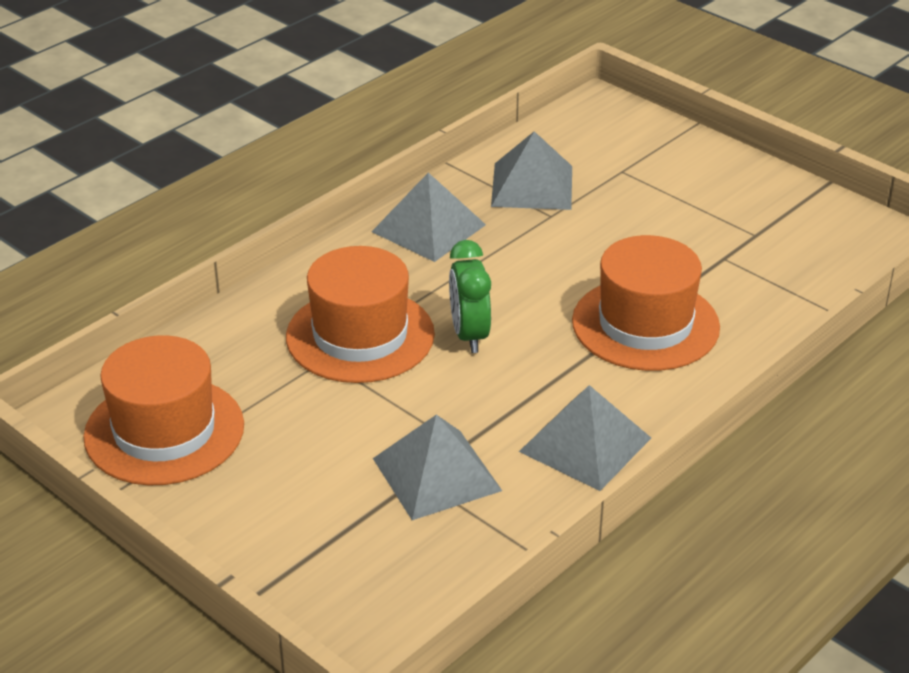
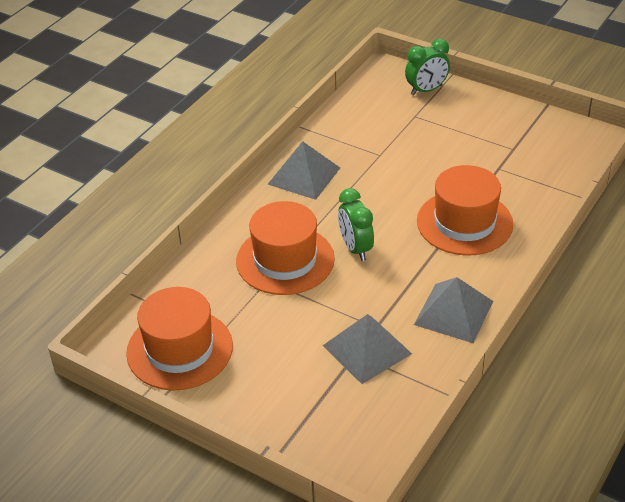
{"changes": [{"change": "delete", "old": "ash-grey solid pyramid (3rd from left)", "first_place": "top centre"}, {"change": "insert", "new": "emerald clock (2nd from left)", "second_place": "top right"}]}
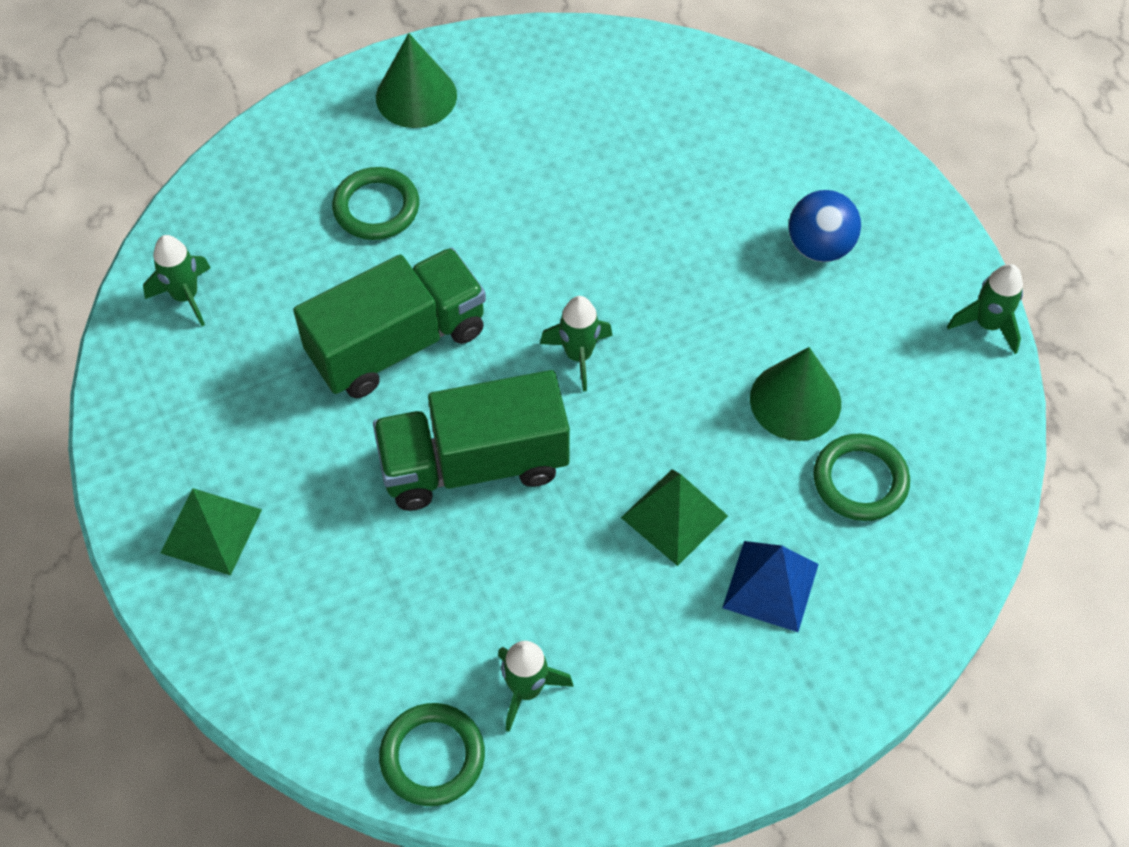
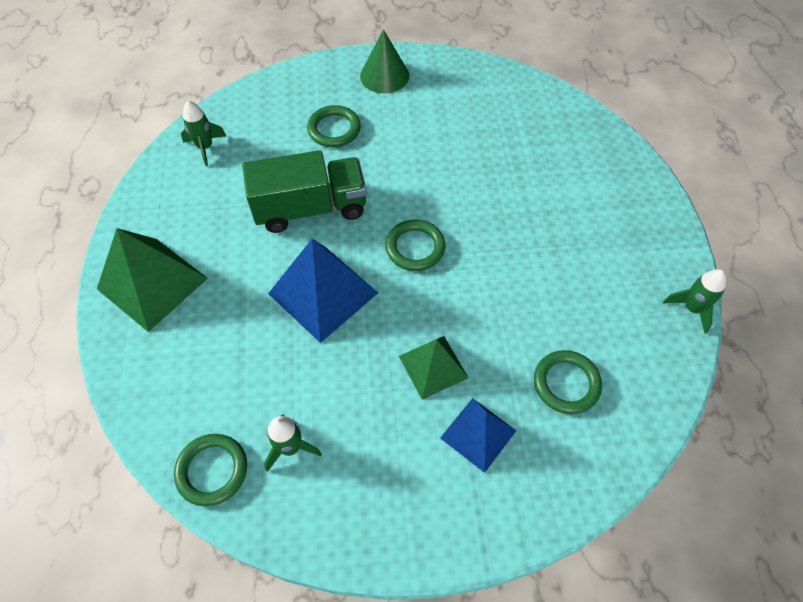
{"changes": [{"change": "delete", "old": "emerald solid cone (2nd from left)", "first_place": "middle right"}, {"change": "delete", "old": "cobalt play ball", "first_place": "top right"}, {"change": "replace", "old": "emerald lorry (2nd from left)", "new": "cobalt solid pyramid (1st from left)", "first_place": "centre", "second_place": "centre"}, {"change": "replace", "old": "emerald toy rocket (3rd from left)", "new": "emerald ring (3rd from left)", "first_place": "centre", "second_place": "centre"}, {"change": "resize", "old": "emerald solid pyramid (1st from left)", "first_place": "middle left", "second_place": "middle left", "factor": 1.6}]}
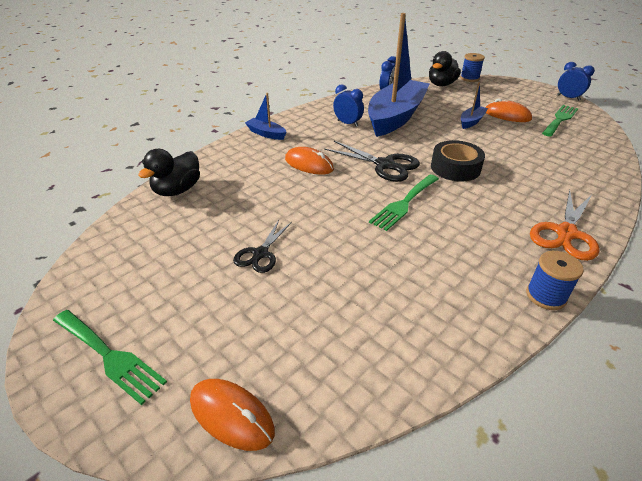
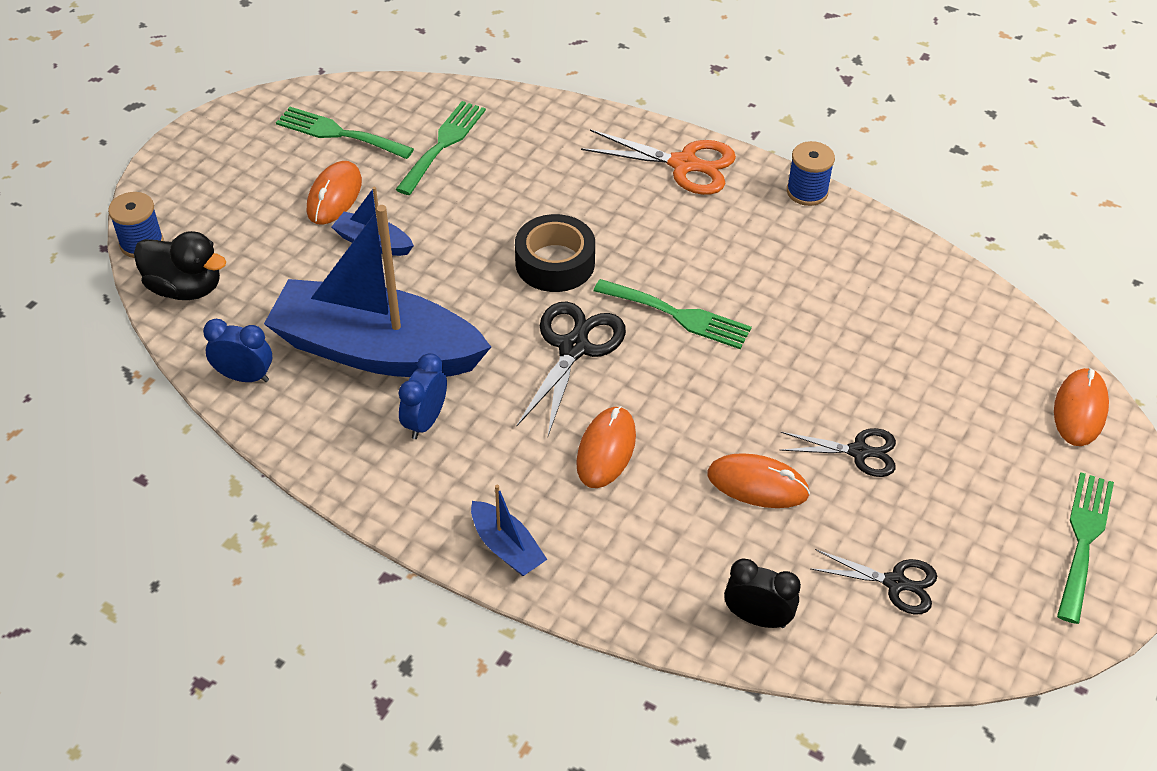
{"changes": [{"change": "delete", "old": "cobalt clock (3rd from left)", "first_place": "top right"}, {"change": "insert", "new": "emerald table fork (2nd from left)", "second_place": "top centre"}, {"change": "insert", "new": "orange PC mouse (3rd from left)", "second_place": "centre"}, {"change": "insert", "new": "jet-black pair of scissors (3rd from left)", "second_place": "bottom right"}, {"change": "replace", "old": "jet-black duck (1st from left)", "new": "jet-black clock", "first_place": "middle left", "second_place": "bottom centre"}, {"change": "rotate", "old": "cobalt sailboat (1st from left in the first image)", "first_place": "top centre", "second_place": "bottom centre", "degrees": -60}]}
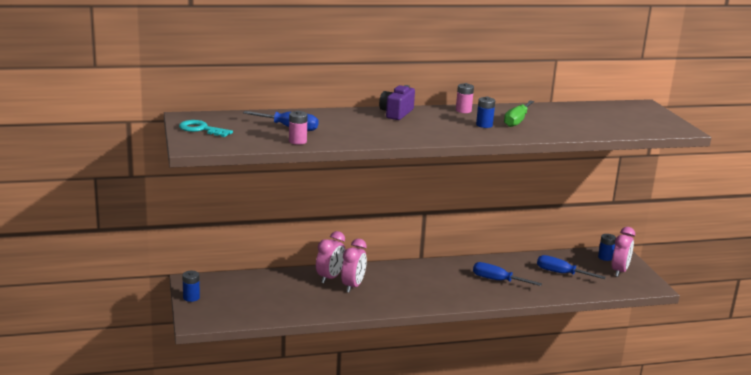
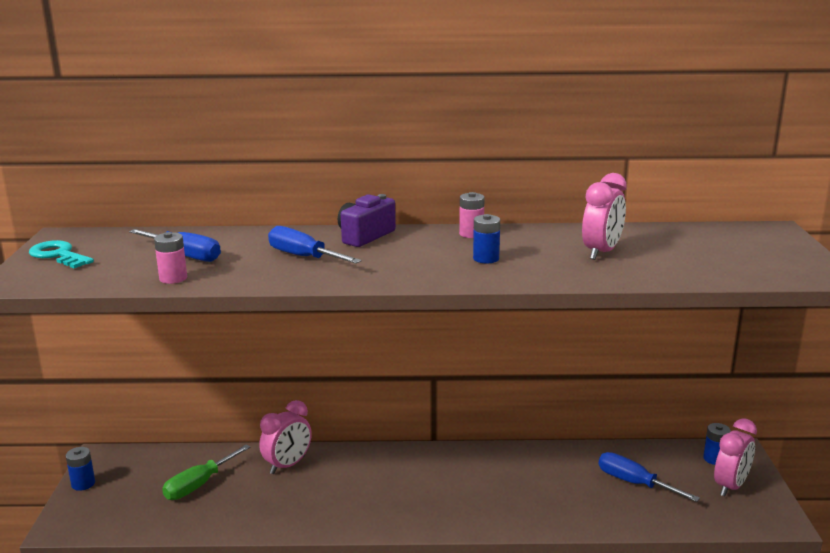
{"changes": [{"change": "move", "old": "rosy clock (2nd from left)", "first_place": "bottom centre", "second_place": "middle right"}, {"change": "move", "old": "cobalt screwdriver (2nd from left)", "first_place": "bottom right", "second_place": "centre"}, {"change": "move", "old": "emerald screwdriver", "first_place": "top right", "second_place": "bottom left"}]}
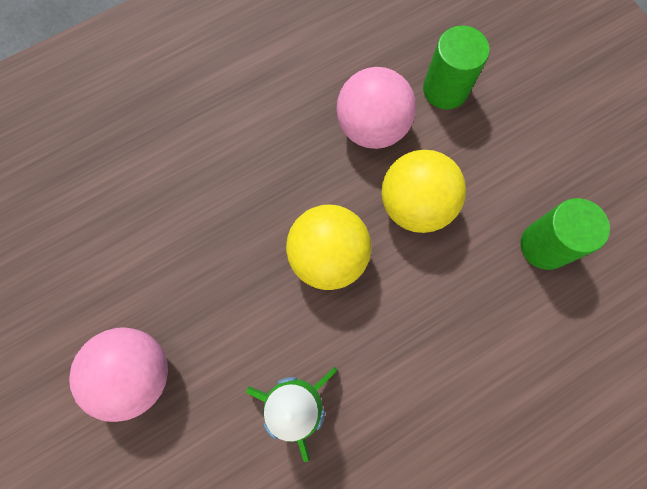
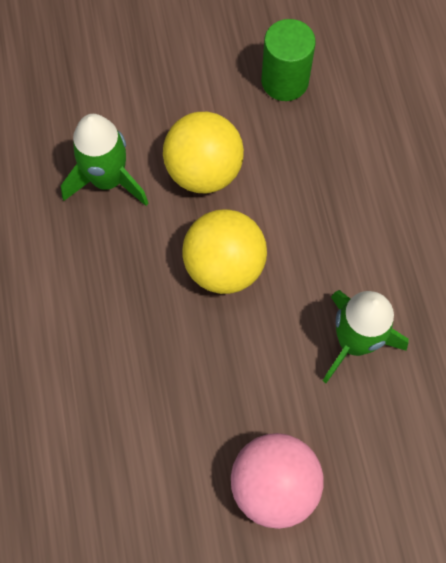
{"changes": [{"change": "delete", "old": "emerald solid cylinder (1st from left)", "first_place": "top right"}, {"change": "replace", "old": "rosy play ball (2nd from left)", "new": "emerald toy rocket (1st from left)", "first_place": "top centre", "second_place": "top left"}]}
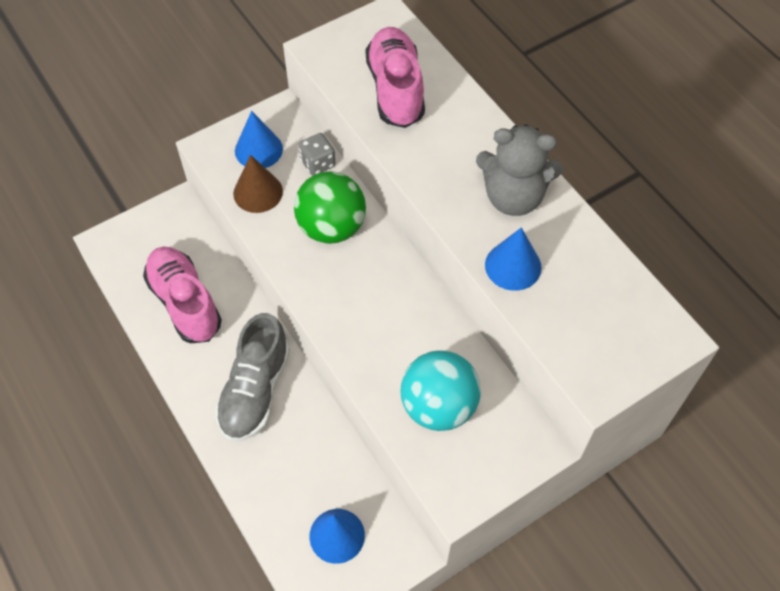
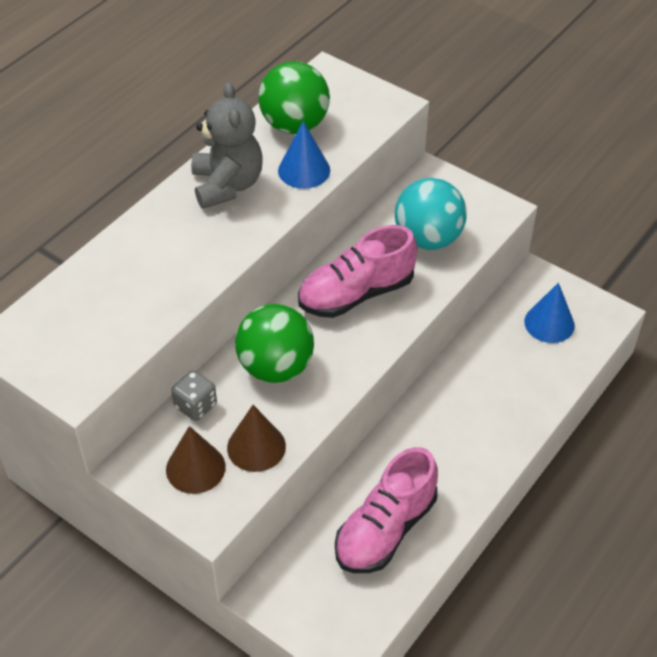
{"changes": [{"change": "delete", "old": "ash-grey shoe", "first_place": "middle left"}, {"change": "insert", "new": "emerald play ball (2nd from left)", "second_place": "top centre"}, {"change": "move", "old": "rosy shoe (2nd from left in the first image)", "new": "rosy shoe (1st from left)", "first_place": "top centre", "second_place": "centre"}, {"change": "recolor", "old": "cobalt solid cone (1st from left)", "new": "brown solid cone (1st from left)", "first_place": "top left", "second_place": "bottom left"}]}
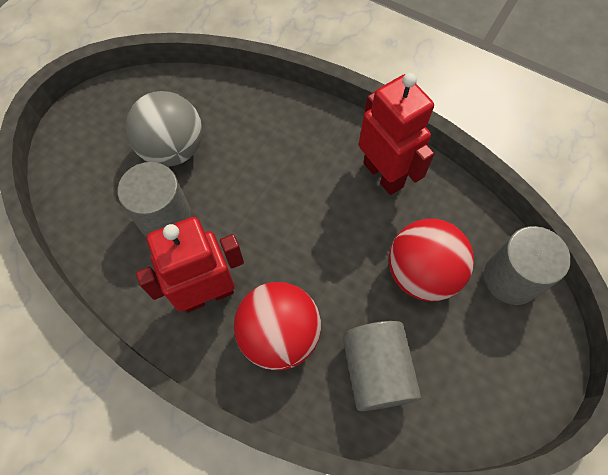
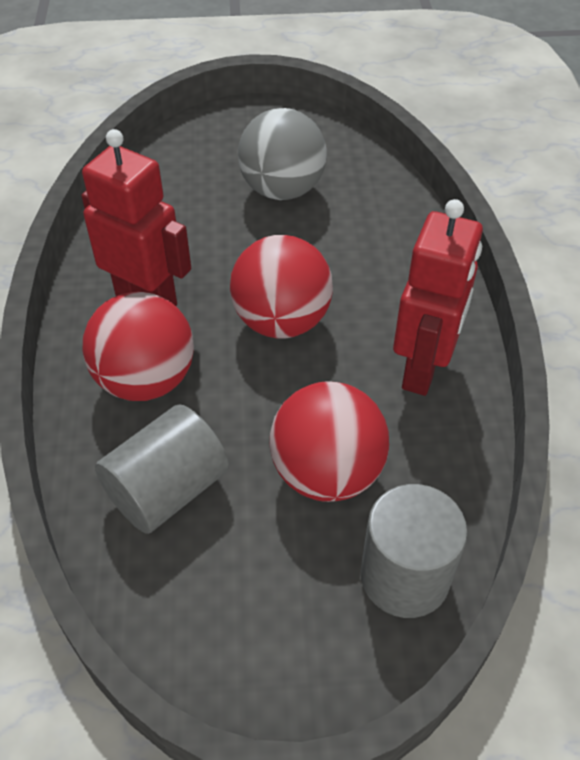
{"changes": [{"change": "delete", "old": "ash-grey solid cylinder (1st from left)", "first_place": "middle left"}, {"change": "insert", "new": "scarlet play ball (2nd from left)", "second_place": "centre"}]}
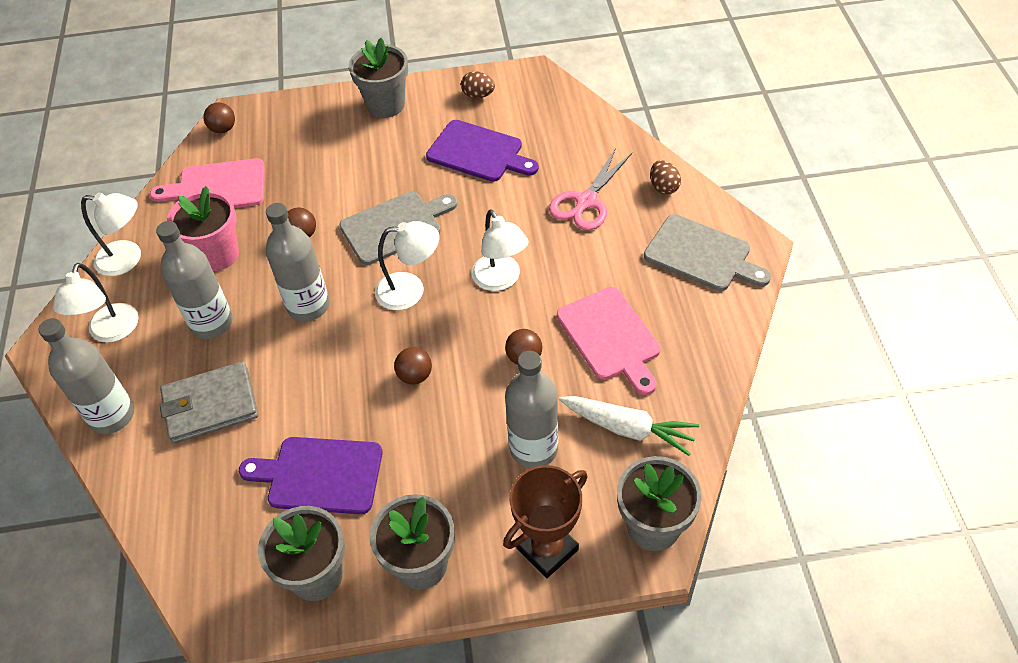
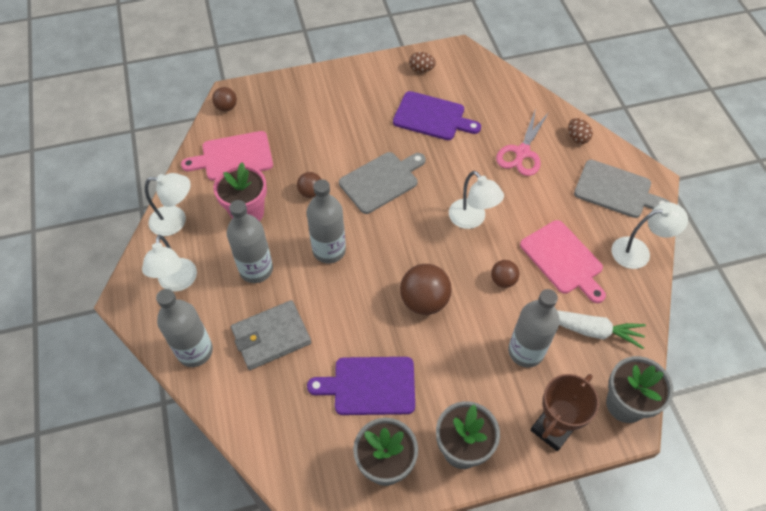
{"changes": [{"change": "delete", "old": "ash-grey potted plant (2nd from left)", "first_place": "top centre"}, {"change": "move", "old": "snow-white desk lamp (3rd from left in the first image)", "new": "snow-white desk lamp (4th from left)", "first_place": "centre", "second_place": "middle right"}, {"change": "resize", "old": "brown play ball (3rd from left)", "first_place": "centre", "second_place": "centre", "factor": 1.78}]}
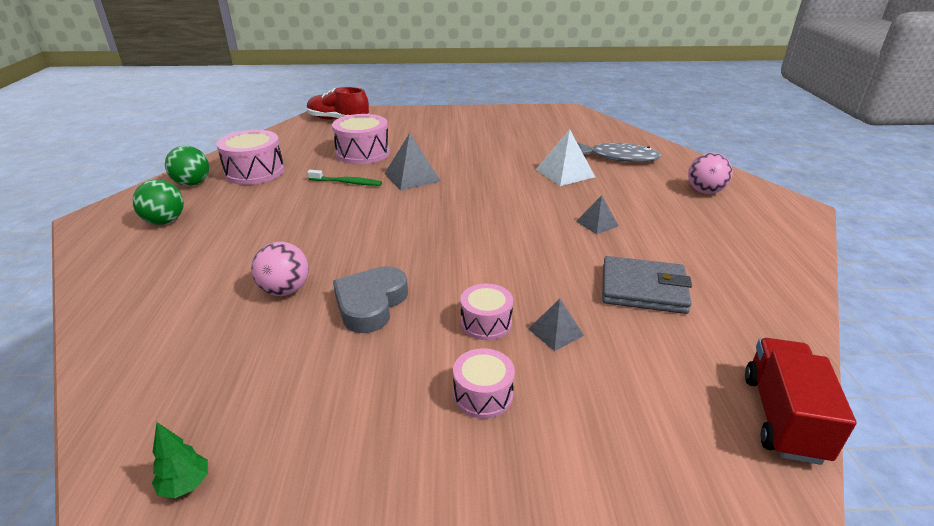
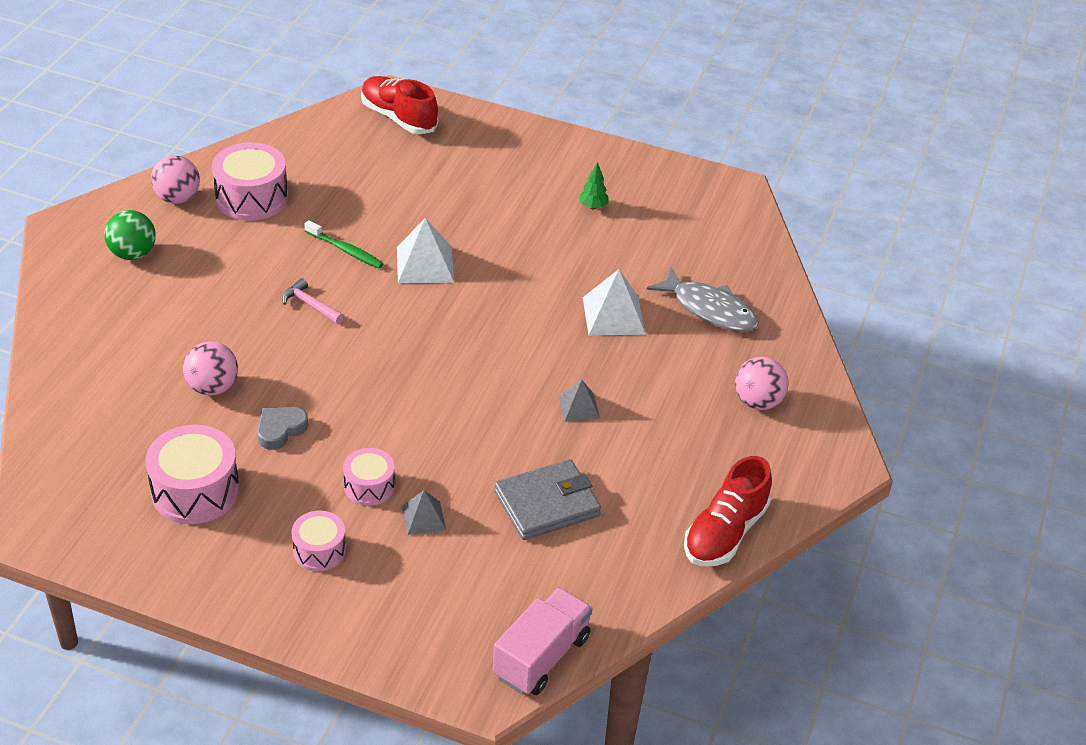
{"changes": [{"change": "insert", "new": "rosy hammer", "second_place": "middle left"}, {"change": "insert", "new": "scarlet shoe (2nd from left)", "second_place": "bottom right"}, {"change": "move", "old": "emerald toy tree", "first_place": "bottom left", "second_place": "top centre"}, {"change": "move", "old": "rosy drum (2nd from left in the first image)", "new": "rosy drum (1st from left)", "first_place": "top centre", "second_place": "middle left"}, {"change": "recolor", "old": "emerald play ball (2nd from left)", "new": "rosy play ball (1st from left)", "first_place": "top left", "second_place": "top left"}, {"change": "recolor", "old": "ash-grey solid pyramid (1st from left)", "new": "snow-white solid pyramid (1st from left)", "first_place": "top centre", "second_place": "centre"}, {"change": "recolor", "old": "scarlet lorry", "new": "rosy lorry", "first_place": "bottom right", "second_place": "bottom centre"}, {"change": "rotate", "old": "ash-grey wallet", "first_place": "middle right", "second_place": "bottom centre", "degrees": -60}, {"change": "resize", "old": "ash-grey heart shape", "first_place": "centre", "second_place": "middle left", "factor": 0.65}]}
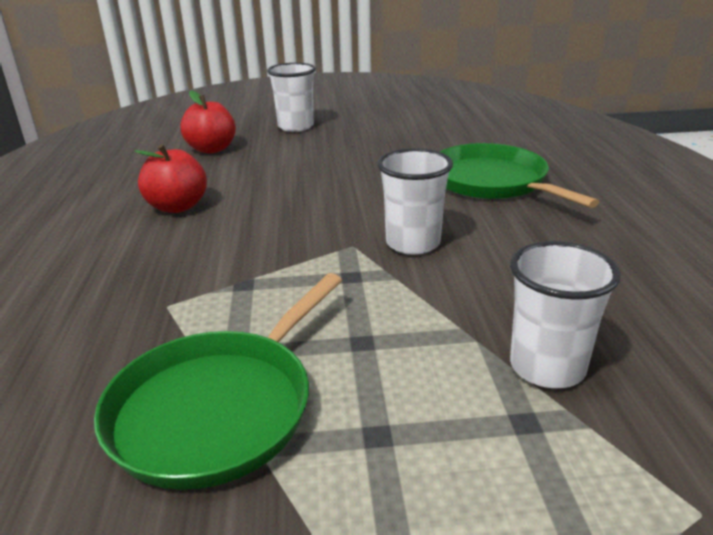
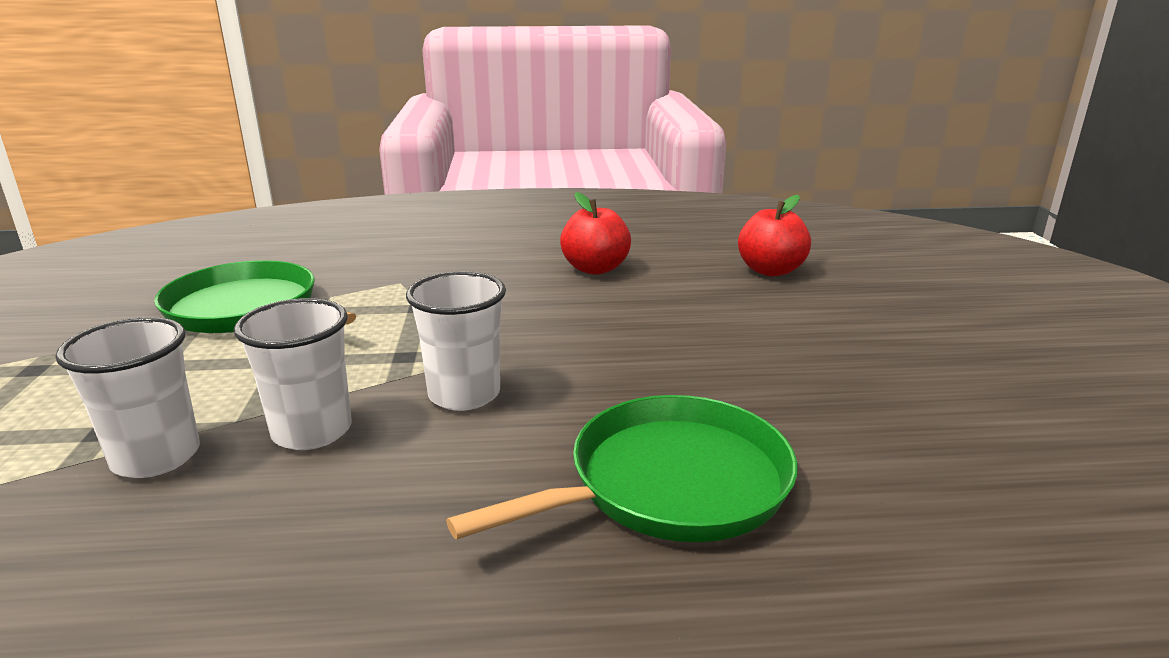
{"changes": [{"change": "move", "old": "snow-white beaker (1st from left in the first image)", "new": "snow-white beaker (2nd from left)", "first_place": "top centre", "second_place": "middle left"}]}
